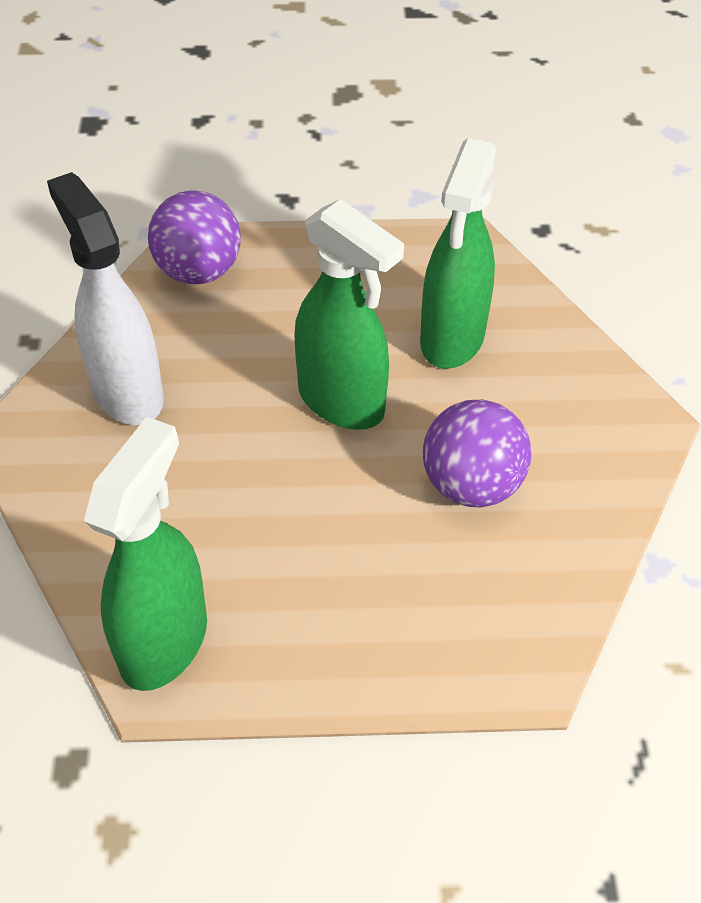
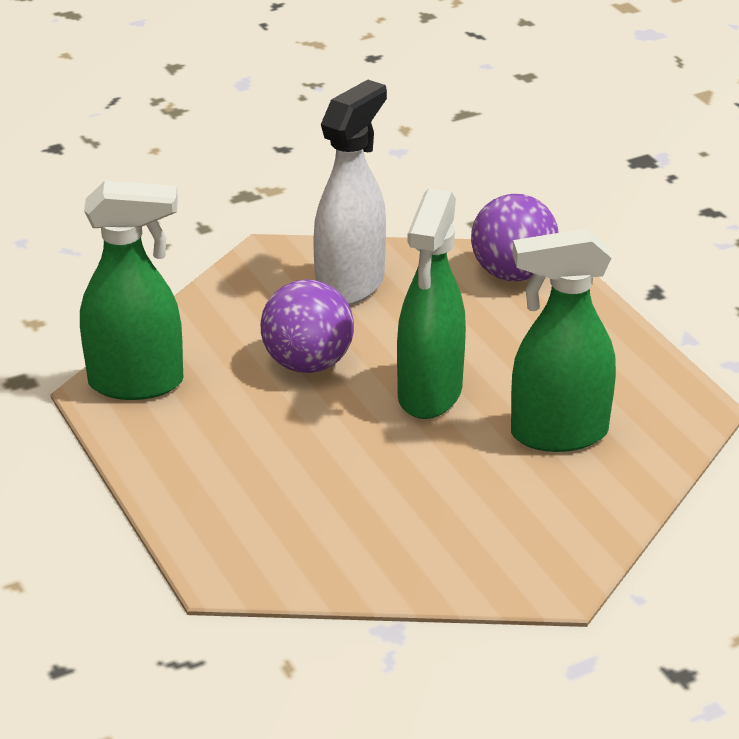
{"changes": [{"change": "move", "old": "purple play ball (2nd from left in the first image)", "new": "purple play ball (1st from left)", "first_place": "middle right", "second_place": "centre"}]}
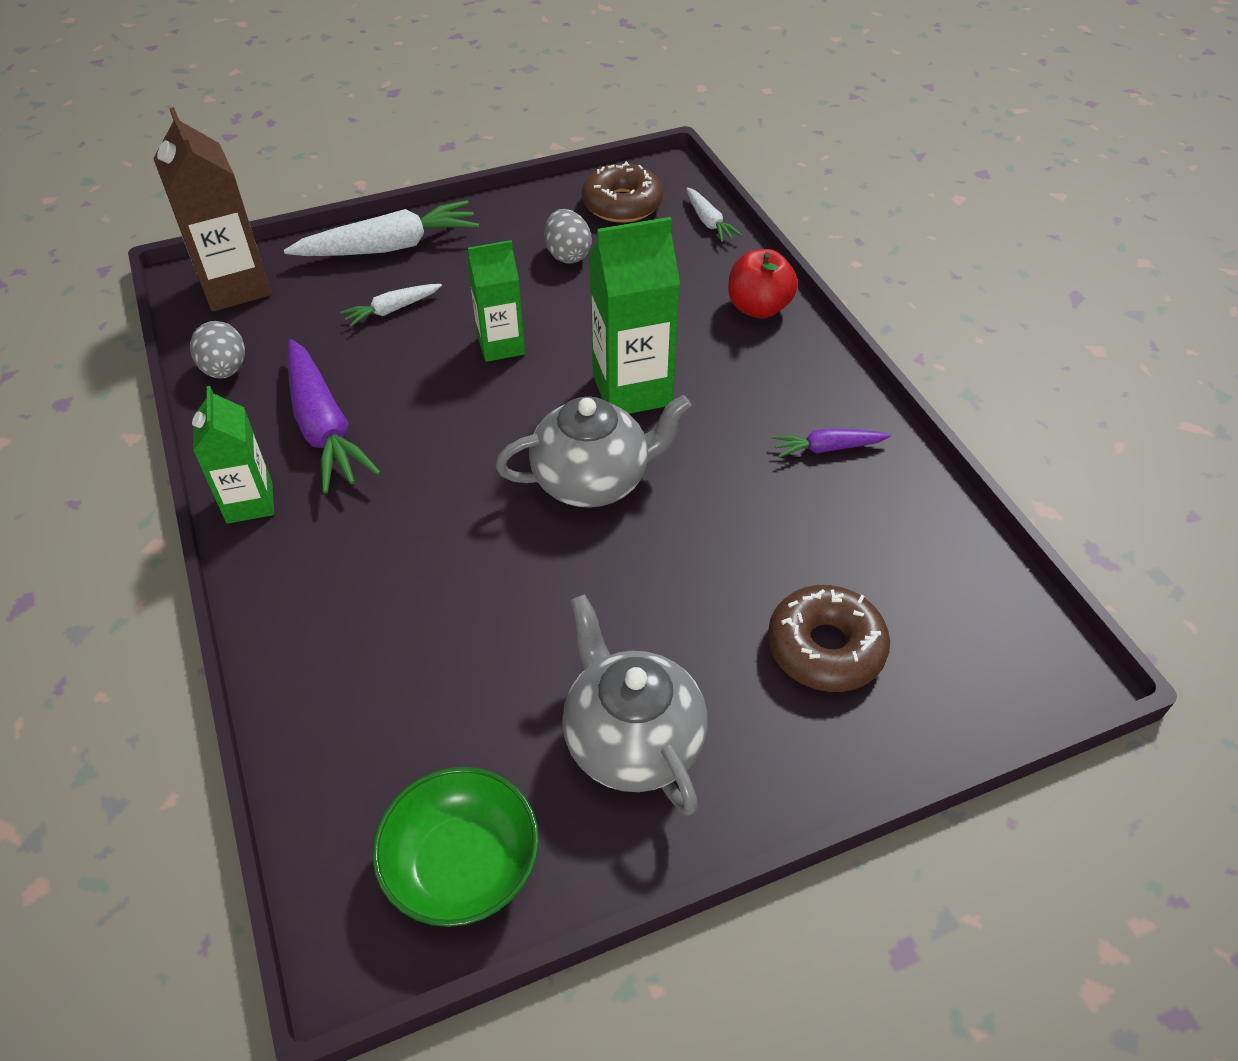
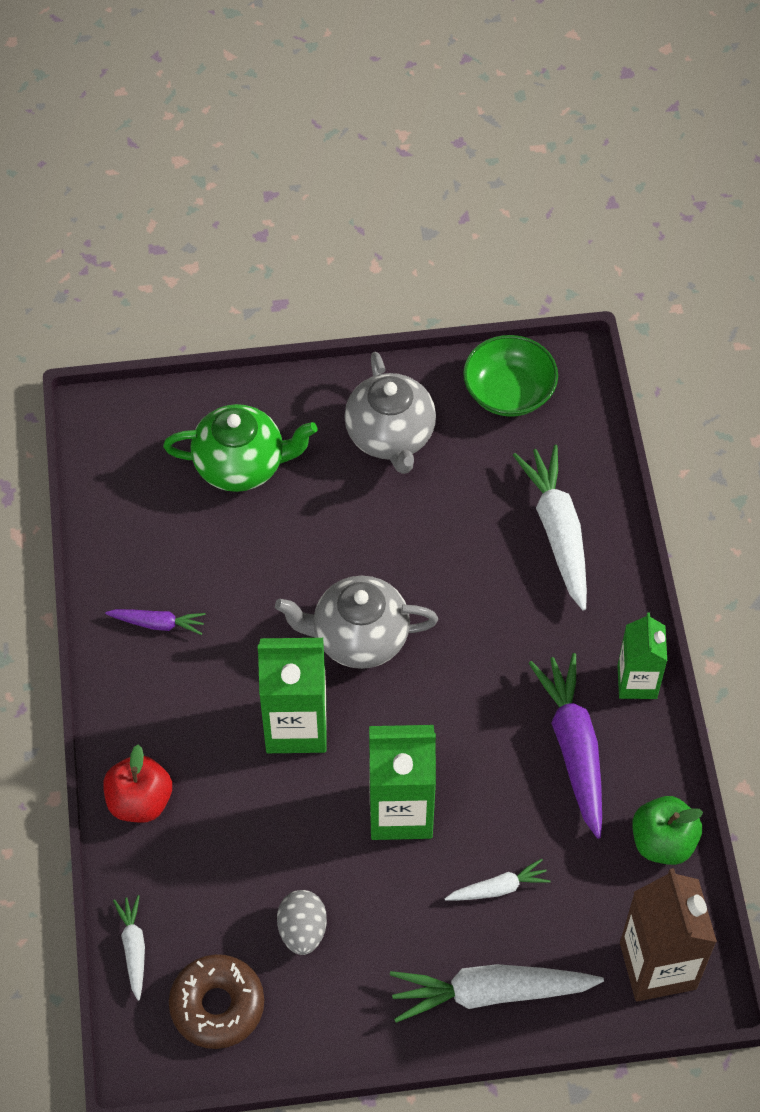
{"changes": [{"change": "insert", "new": "snow-white carrot (4th from left)", "second_place": "middle right"}, {"change": "replace", "old": "ash-grey toy egg (1st from left)", "new": "emerald apple fruit", "first_place": "top left", "second_place": "bottom right"}, {"change": "replace", "old": "brown glazed donut (2nd from left)", "new": "emerald tea pot", "first_place": "middle right", "second_place": "middle left"}, {"change": "resize", "old": "emerald carton (2nd from left)", "first_place": "top centre", "second_place": "bottom centre", "factor": 1.55}]}
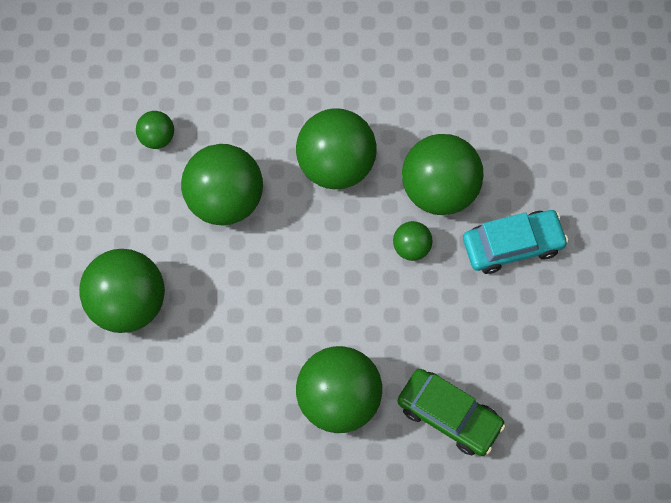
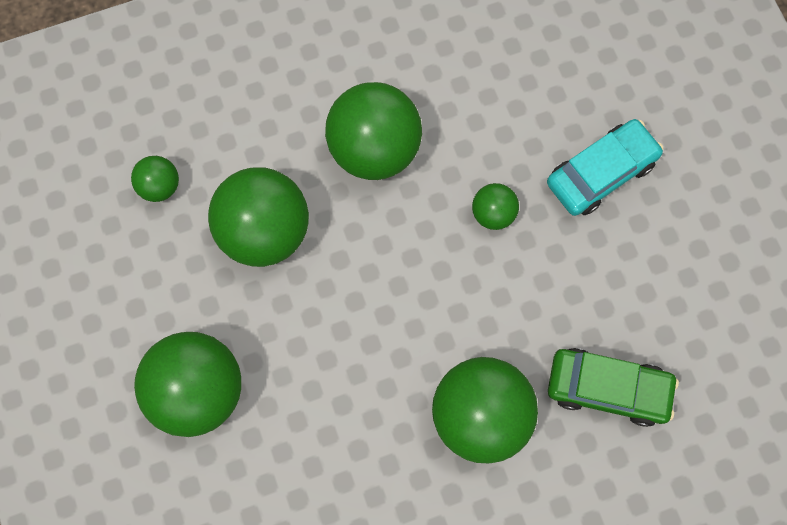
{"changes": [{"change": "delete", "old": "emerald play ball (7th from left)", "first_place": "centre"}]}
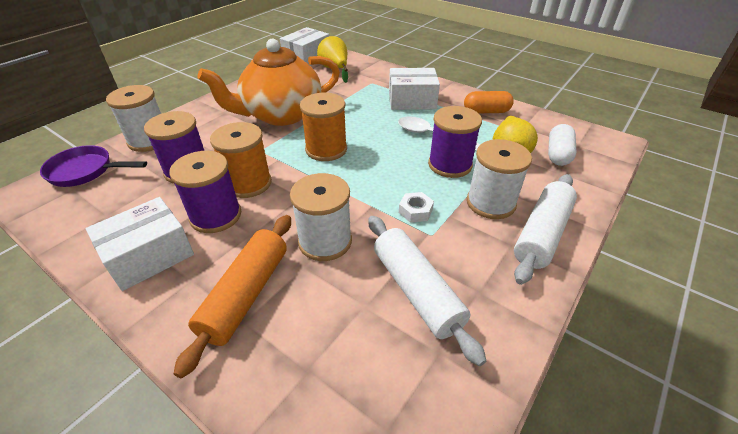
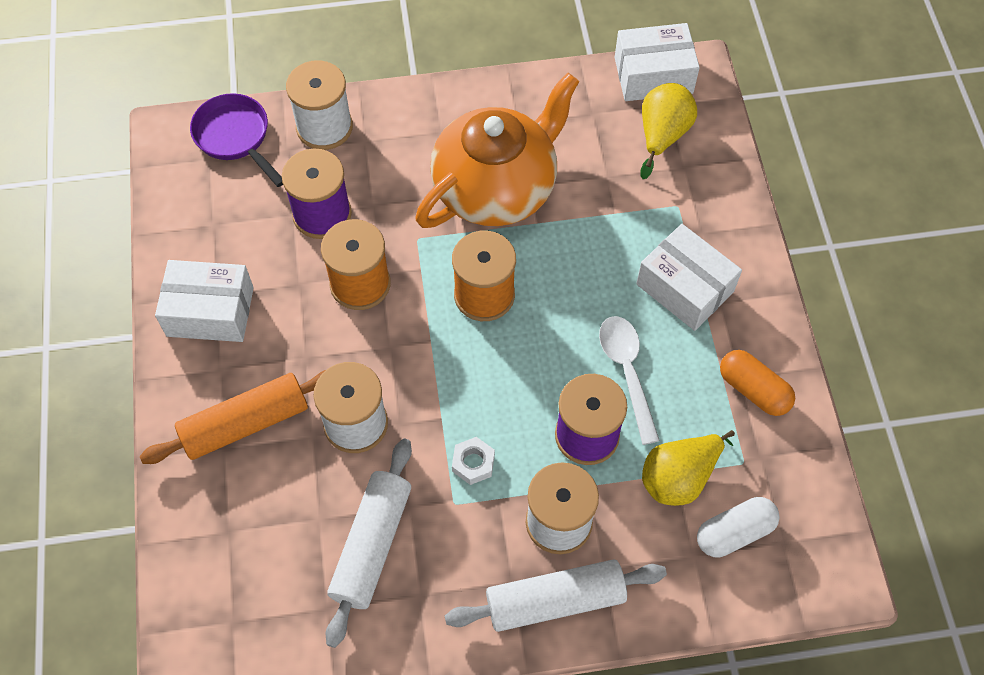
{"changes": [{"change": "delete", "old": "purple spool (2nd from left)", "first_place": "middle left"}, {"change": "rotate", "old": "orange tea pot", "first_place": "top centre", "second_place": "top centre", "degrees": 120}]}
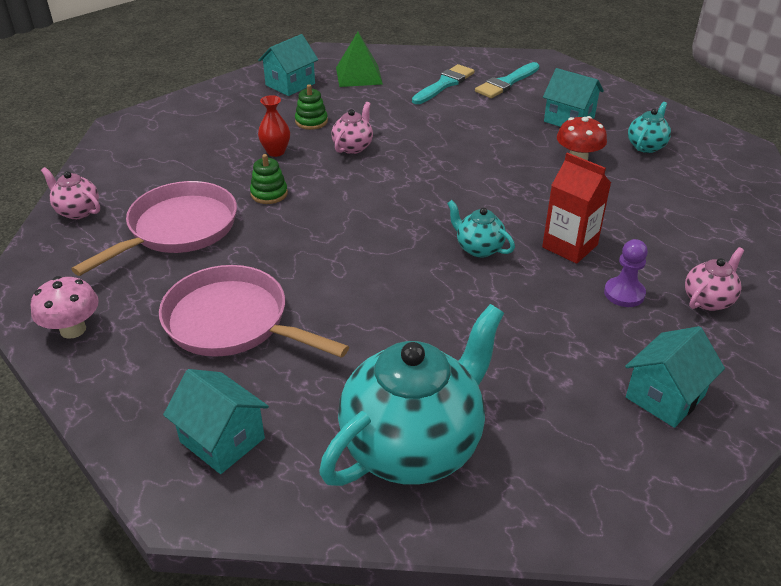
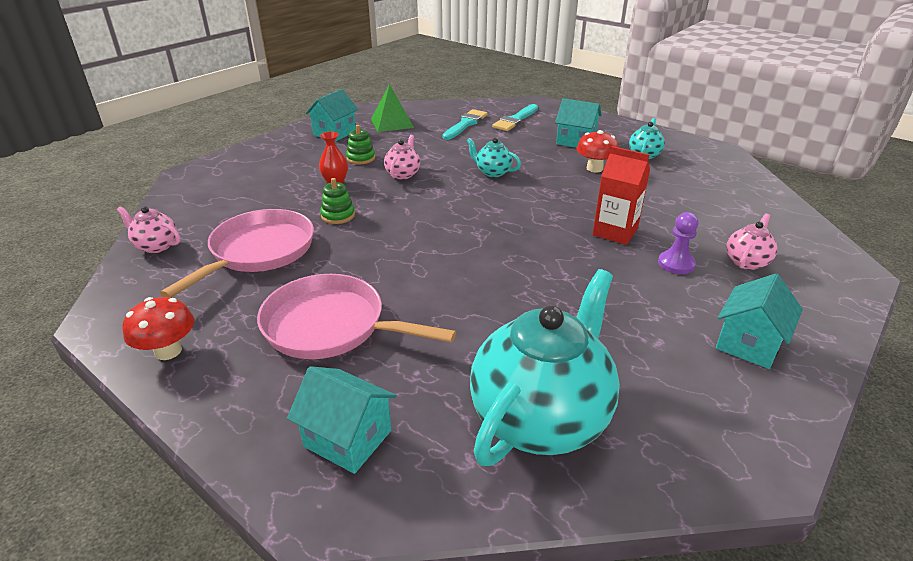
{"changes": [{"change": "move", "old": "turquoise tea pot (2nd from left in the first image)", "new": "turquoise tea pot (1st from left)", "first_place": "centre", "second_place": "top centre"}, {"change": "recolor", "old": "rosy fungus", "new": "scarlet fungus (1st from left)", "first_place": "middle left", "second_place": "middle left"}]}
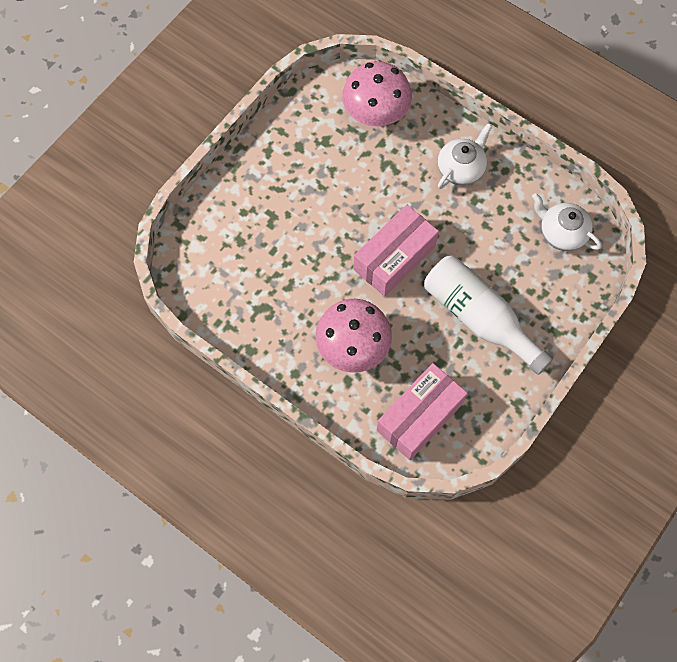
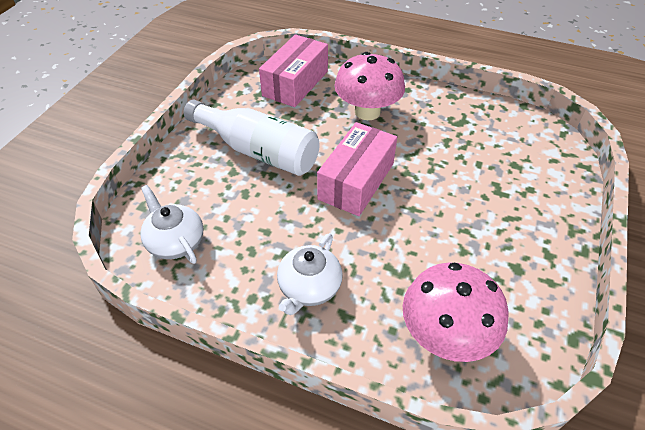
{"changes": [{"change": "rotate", "old": "snow-white tea pot (2nd from left in the first image)", "first_place": "middle right", "second_place": "middle left", "degrees": -150}]}
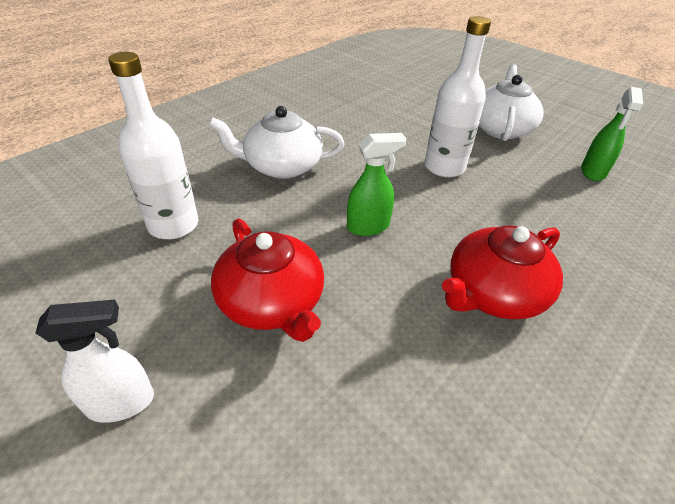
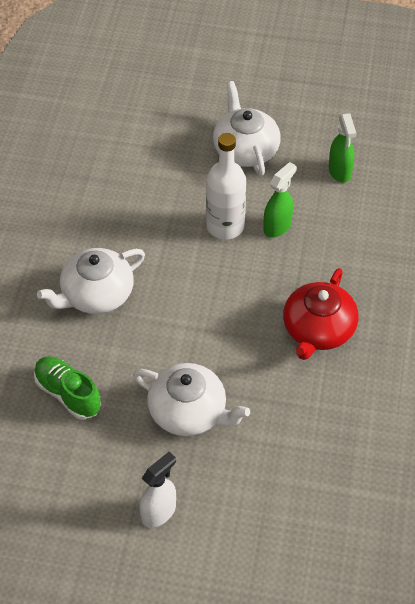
{"changes": [{"change": "move", "old": "emerald spray cleaner (1st from left)", "first_place": "centre", "second_place": "top right"}, {"change": "replace", "old": "snow-white flask (1st from left)", "new": "emerald shoe", "first_place": "top left", "second_place": "middle left"}, {"change": "recolor", "old": "scarlet tea pot (1st from left)", "new": "snow-white tea pot (2nd from left)", "first_place": "centre", "second_place": "centre"}]}
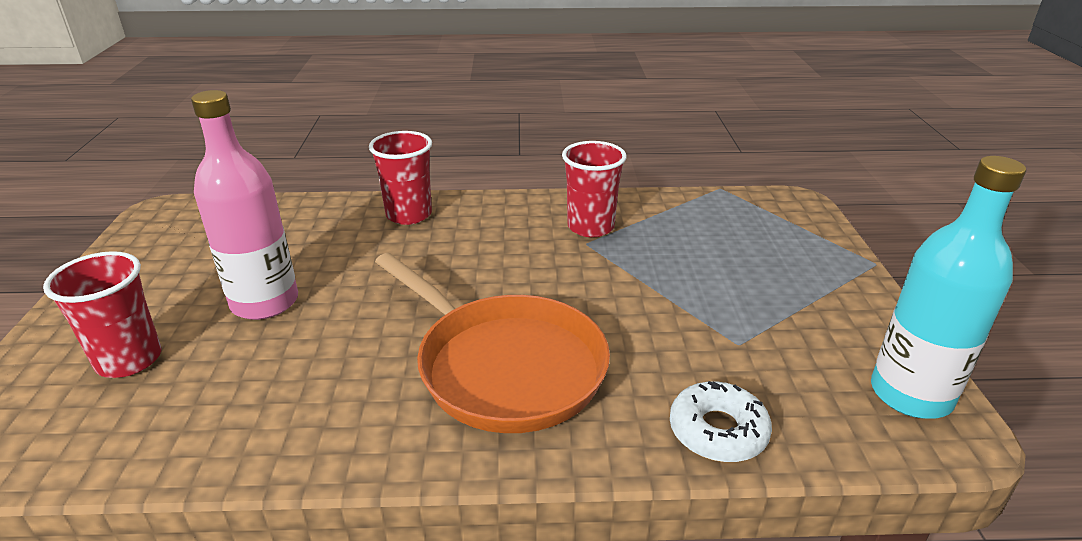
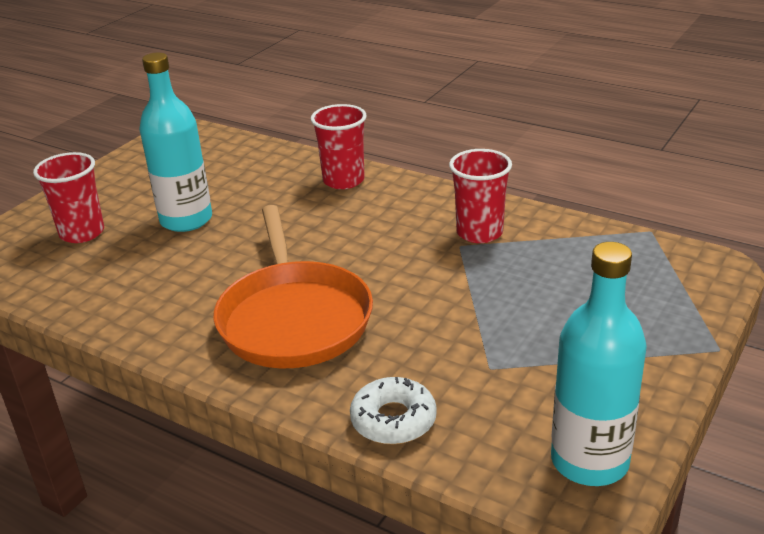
{"changes": [{"change": "recolor", "old": "rosy flask", "new": "turquoise flask (1st from left)", "first_place": "middle left", "second_place": "top left"}]}
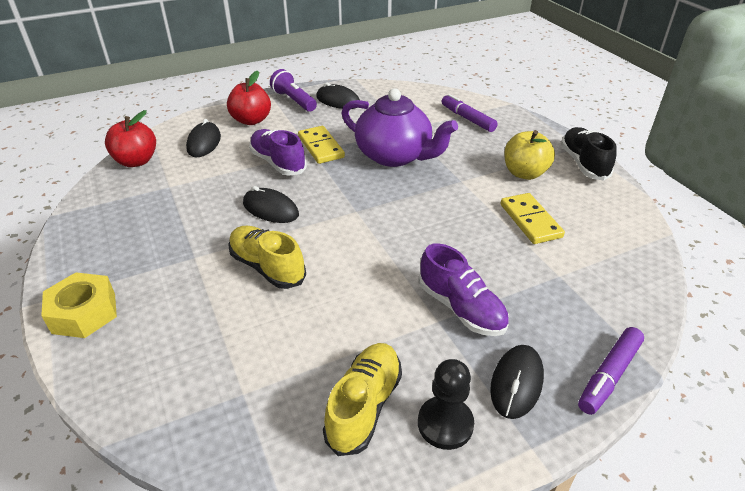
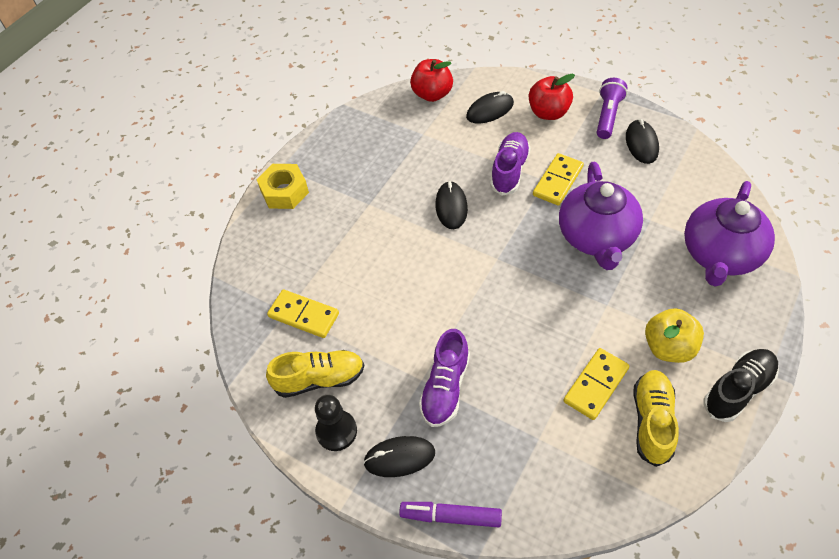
{"changes": [{"change": "insert", "new": "yellow domino (1st from left)", "second_place": "centre"}, {"change": "move", "old": "yellow shoe (1st from left in the first image)", "new": "yellow shoe (2nd from left)", "first_place": "centre", "second_place": "bottom right"}, {"change": "replace", "old": "purple marker (1st from left)", "new": "purple tea pot (2nd from left)", "first_place": "top centre", "second_place": "middle right"}]}
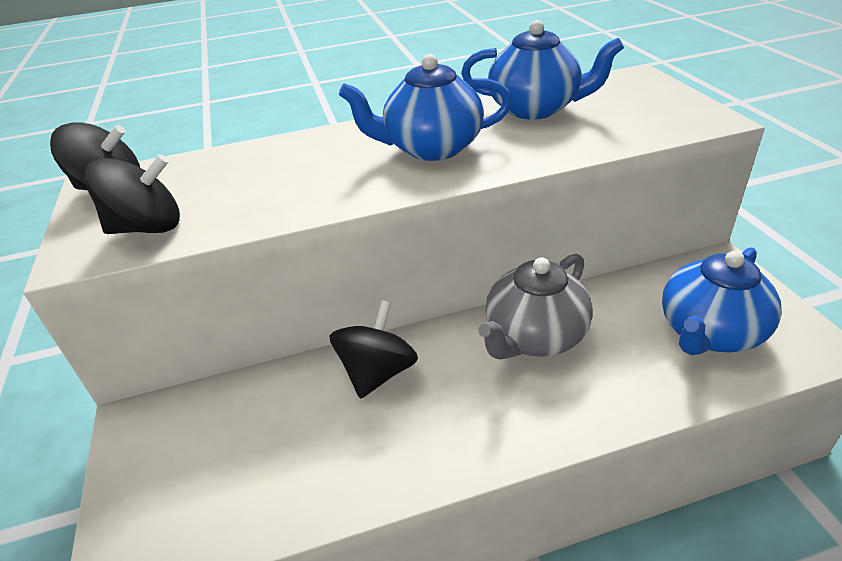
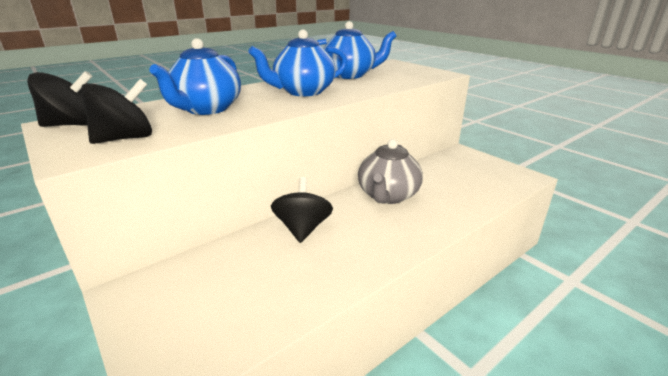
{"changes": [{"change": "move", "old": "cobalt tea pot (3rd from left in the first image)", "new": "cobalt tea pot (1st from left)", "first_place": "middle right", "second_place": "top left"}]}
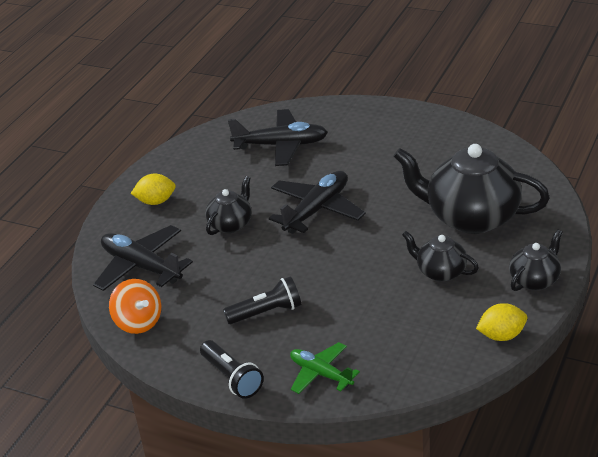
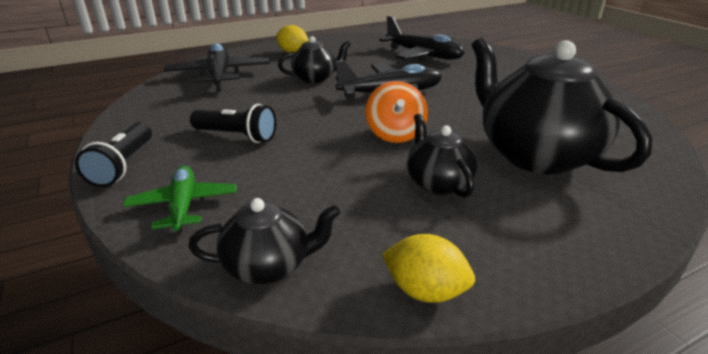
{"changes": [{"change": "move", "old": "orange whirligig", "first_place": "bottom left", "second_place": "top centre"}, {"change": "move", "old": "jet-black tea pot (4th from left in the first image)", "new": "jet-black tea pot (1st from left)", "first_place": "middle right", "second_place": "bottom centre"}]}
